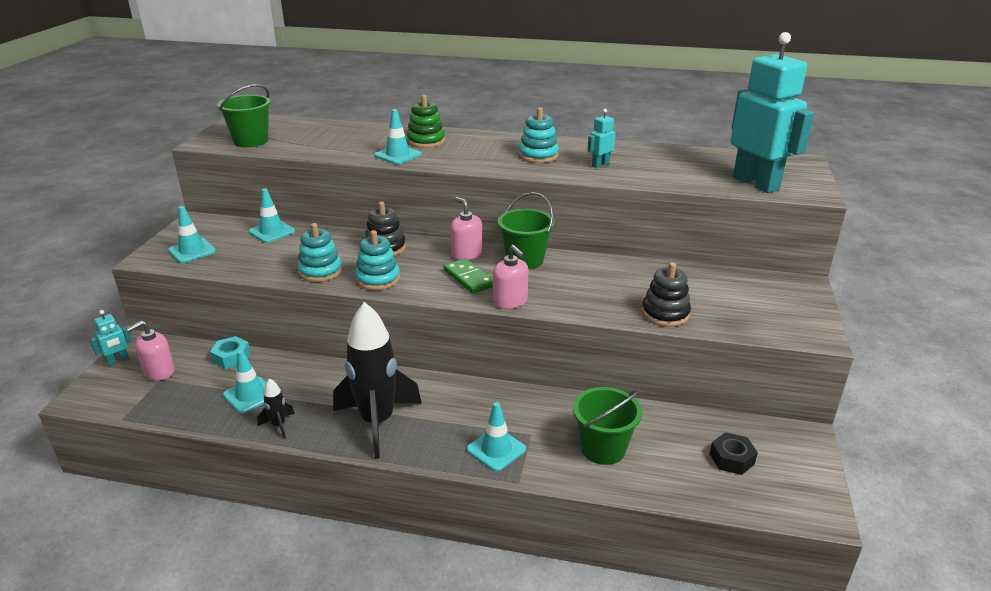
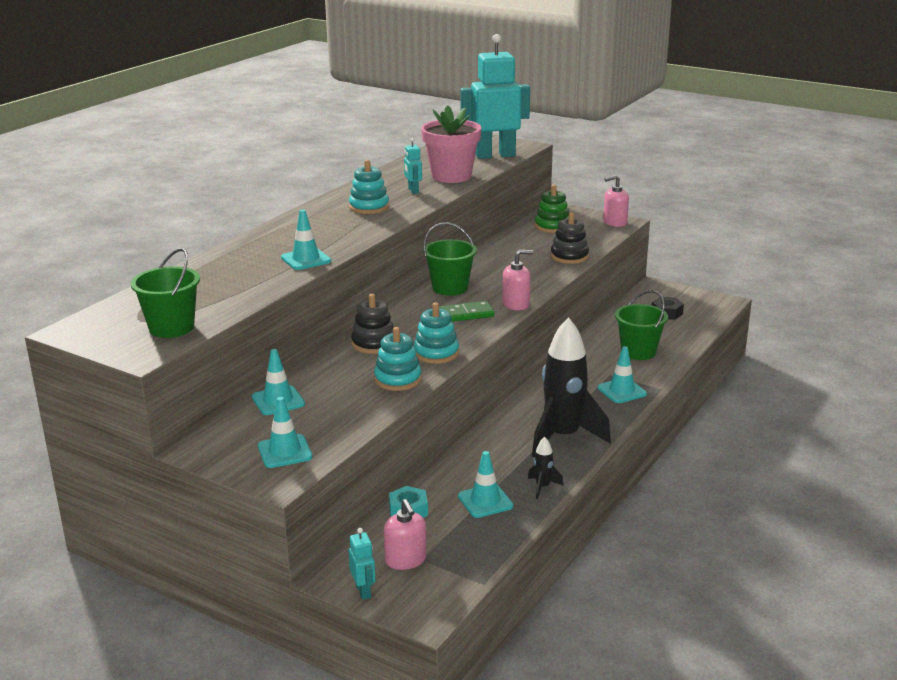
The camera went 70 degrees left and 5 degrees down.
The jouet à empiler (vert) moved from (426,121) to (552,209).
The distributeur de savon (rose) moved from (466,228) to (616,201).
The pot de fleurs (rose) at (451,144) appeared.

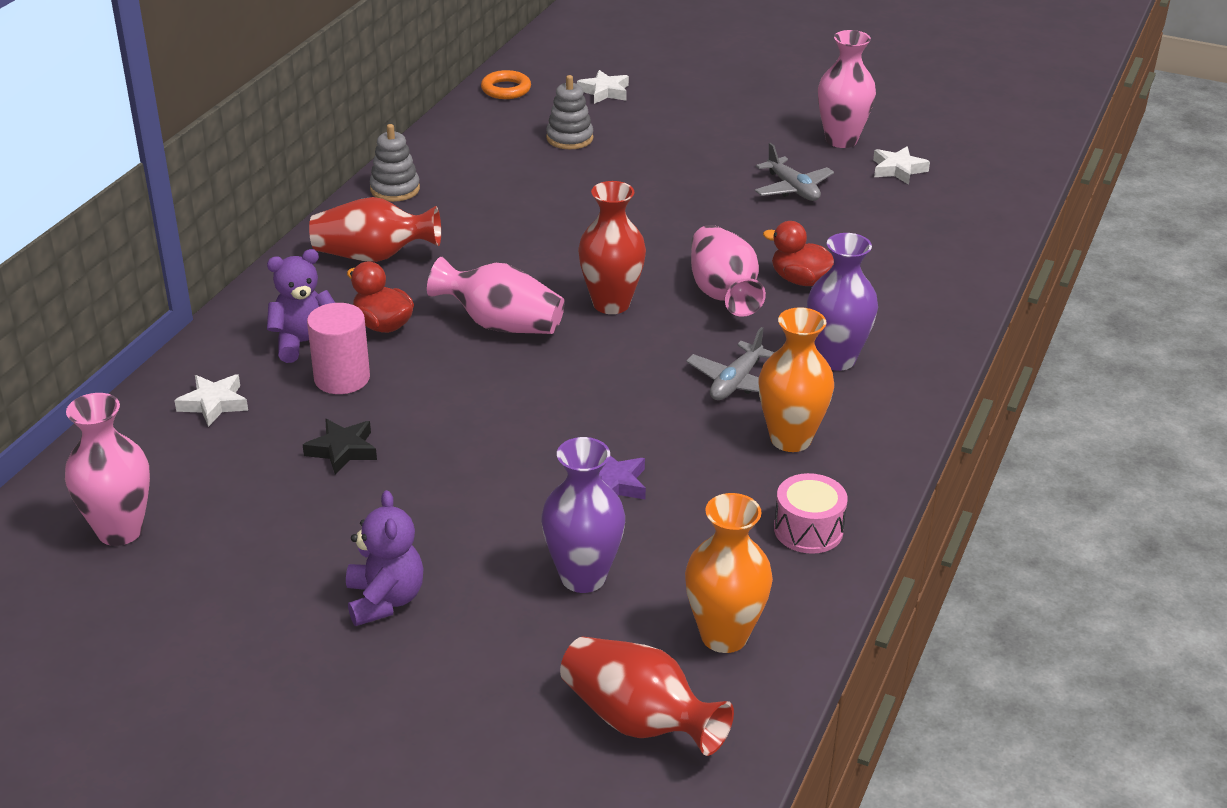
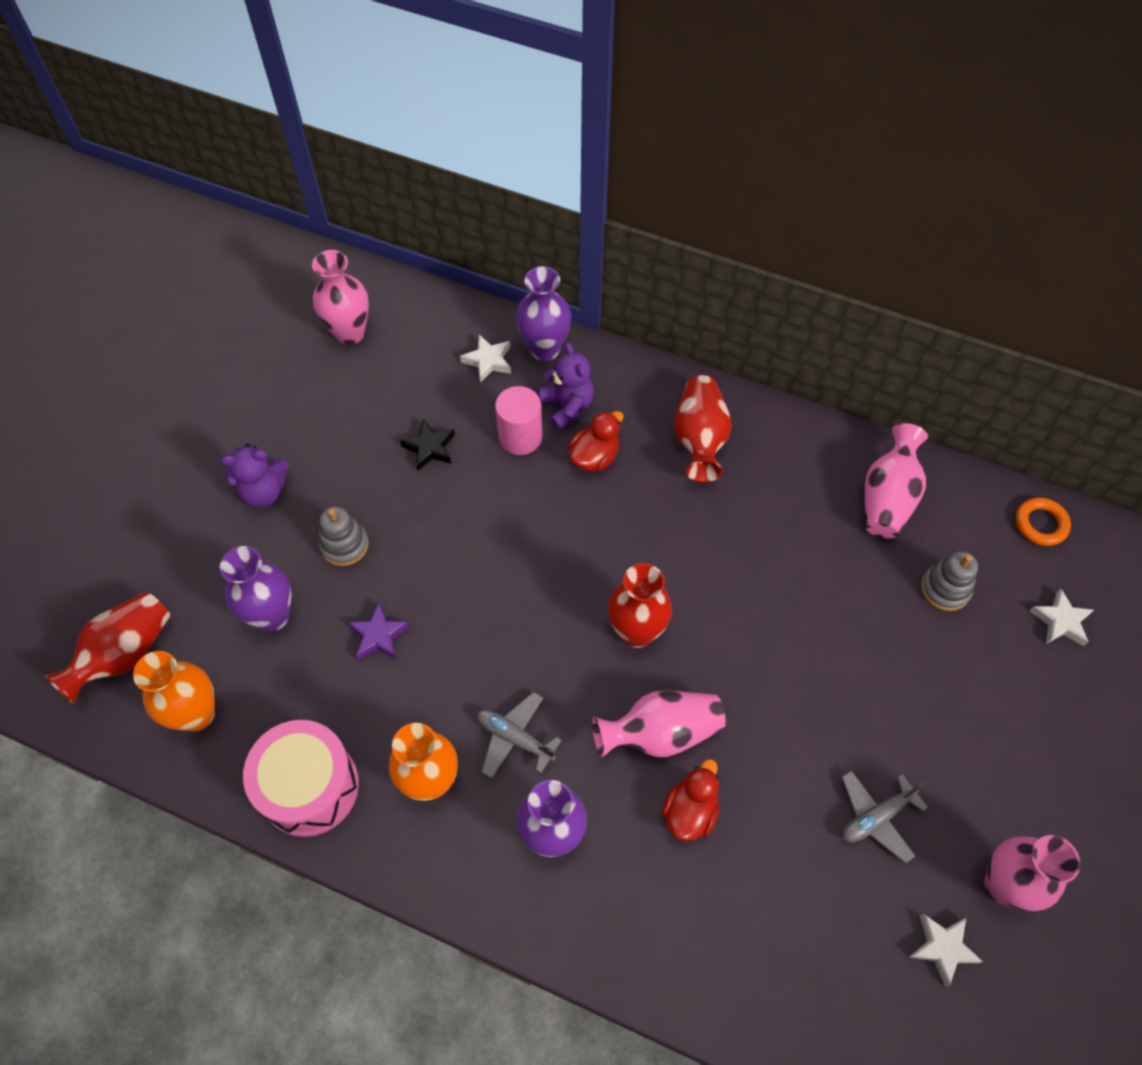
The camera went 90 degrees right and 25 degrees up.
The jouet à empiler (gris) moved from (395,163) to (343,536).
The vase (rose) moved from (496,295) to (896,480).
The tambour (rose) at (811,513) changed to 1.71 times the size.
The vase (violet) at (543,313) appeared.

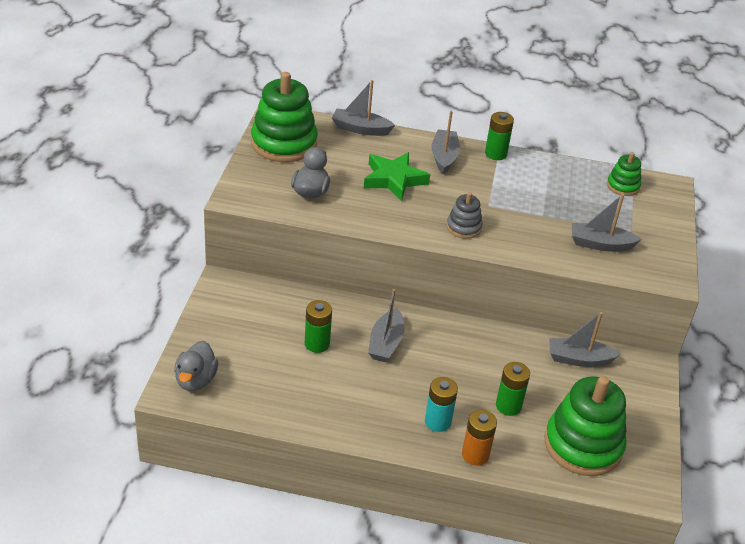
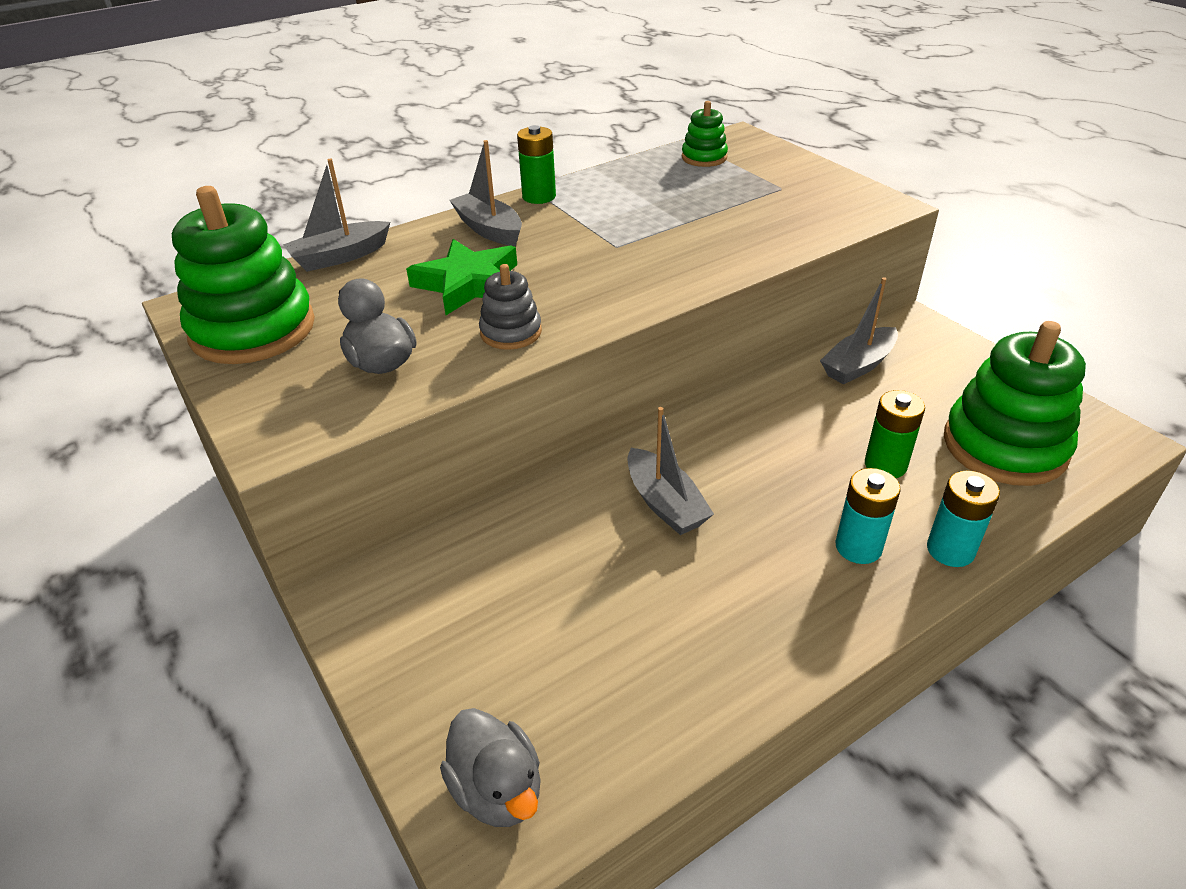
The camera went 40 degrees left and 0 degrees up.
The jouet à empiler (gris) moved from (465,215) to (510,307).
The bateau (gris) at (607,223) disappeared.
The pile (vert) at (318,326) disappeared.
The pile (orange) at (479,438) became the pile (turquoise) at (963,519).

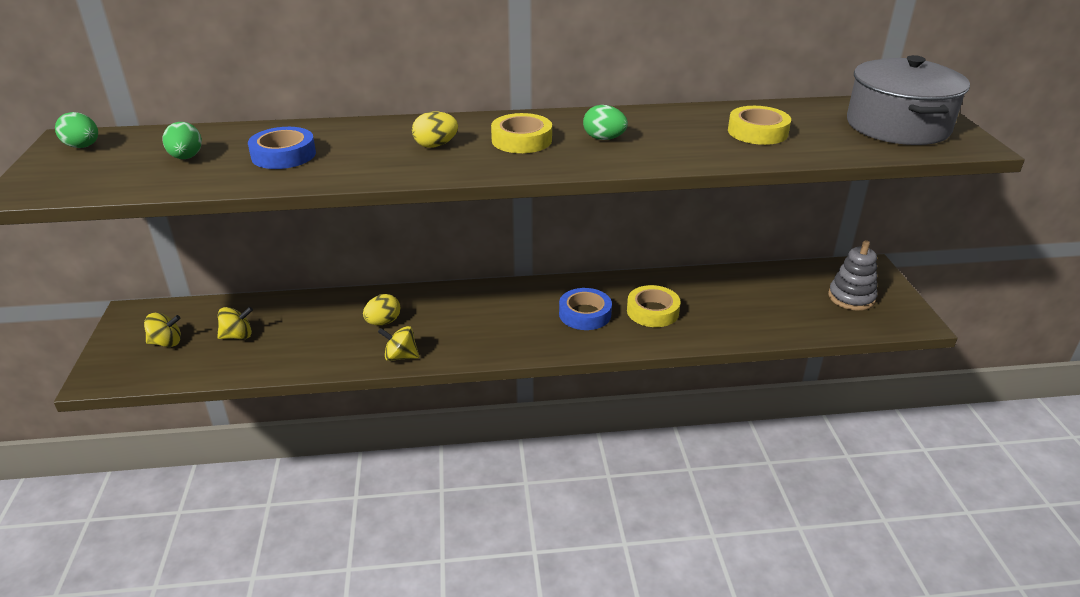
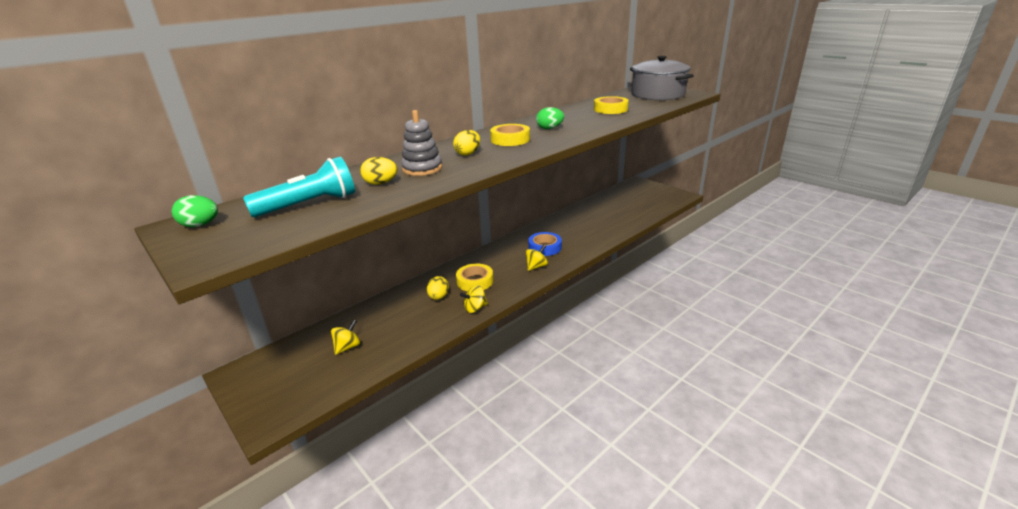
The camera went 35 degrees left and 5 degrees down.
The œuf (vert) at (182,140) was replaced by the lampe de poche (turquoise) at (299,186).
The ruban adhésif (bleu) at (282,148) was replaced by the œuf (jaune) at (378,171).
The jouet à empiler (gris) moved from (853,275) to (421,143).
The ruban adhésif (jaune) moved from (654,306) to (474,277).
The toupie (jaune) moved from (162,330) to (537,258).

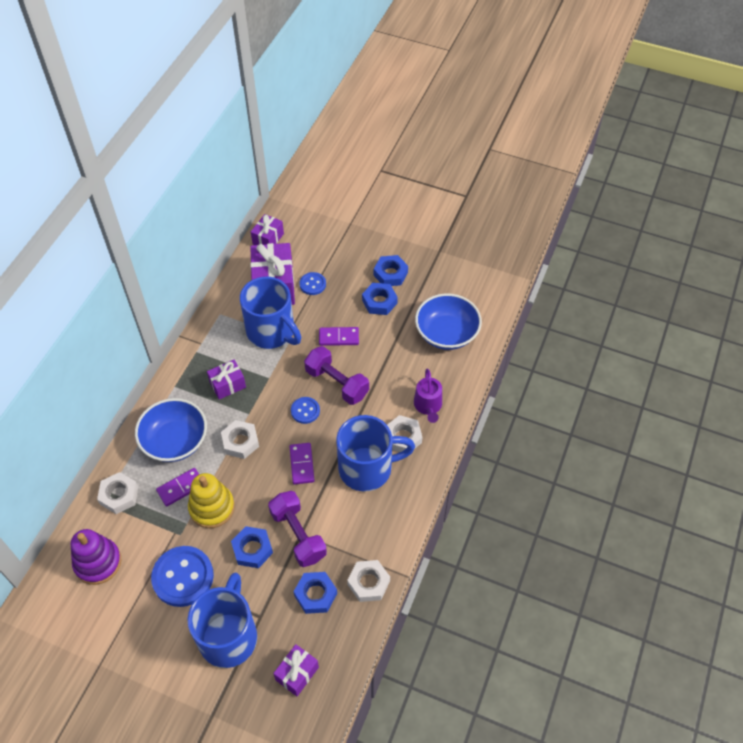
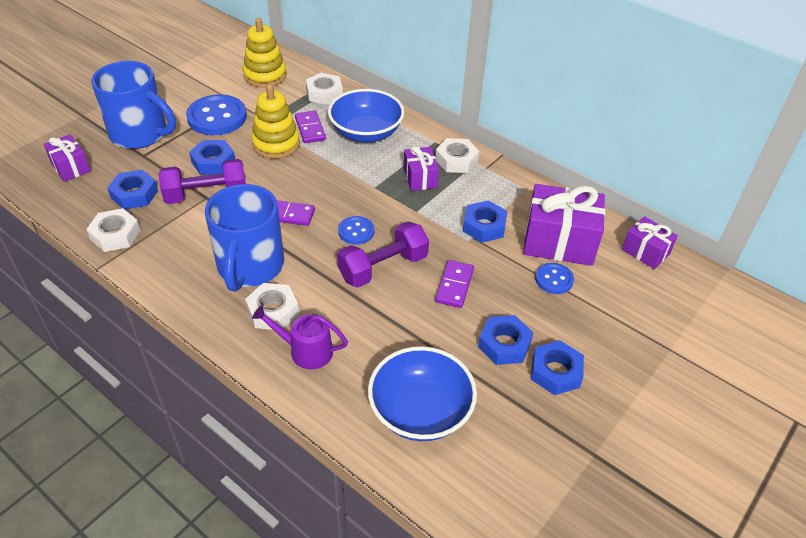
The camera went 105 degrees right and 10 degrees down.
The tasse (bleu) at (270,313) was replaced by the écrou (bleu) at (485,221).
The écrou (blanc) moved from (240,439) to (457,155).
The jouet à empiler (violet) at (96,557) became the jouet à empiler (jaune) at (265,53).

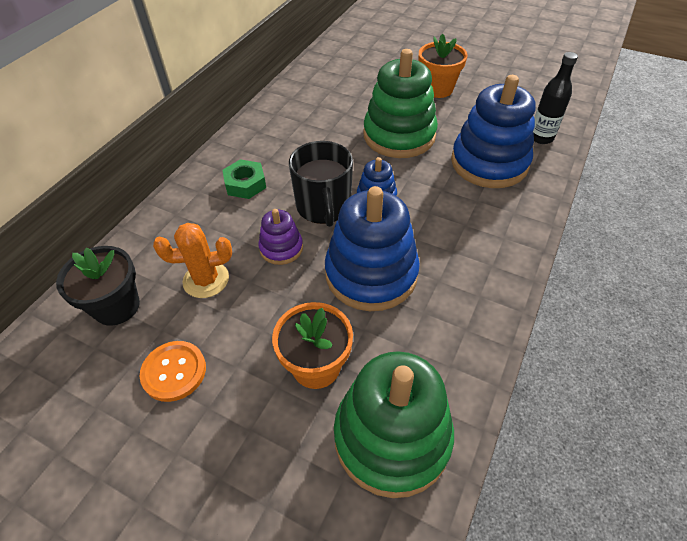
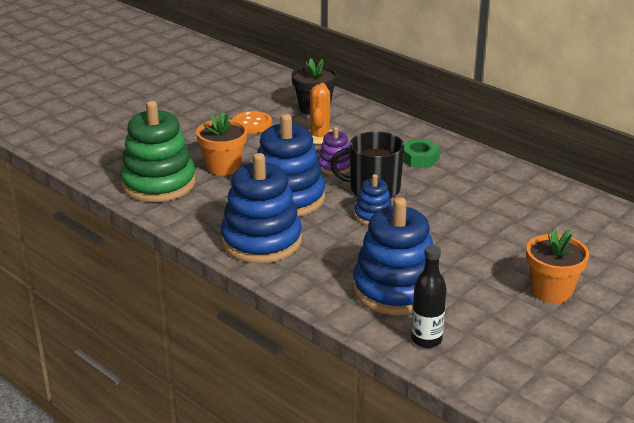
The camera went 105 degrees right and 20 degrees down.
The jouet à empiler (vert) at (400,103) disappeared.
The jouet à empiler (bleu) at (261,208) appeared.

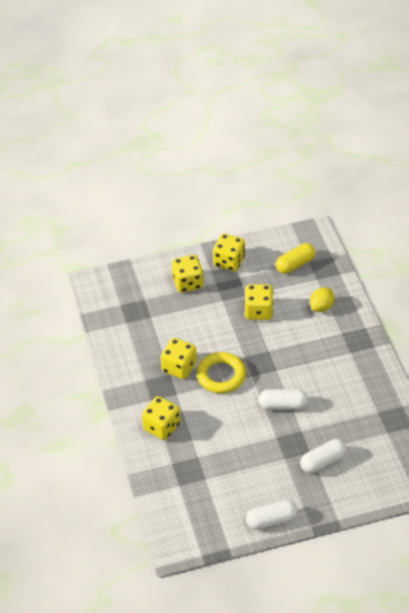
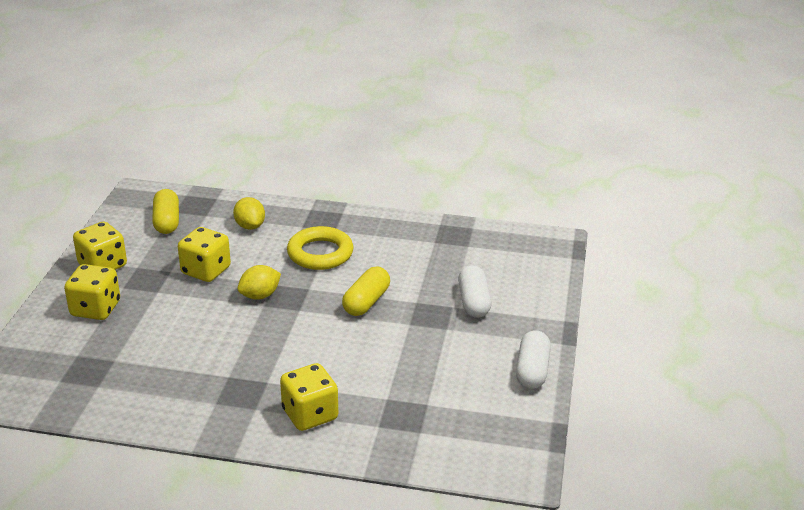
The camera went 65 degrees left and 15 degrees down.
The dé (jaune) at (178,358) disappeared.
The anneau (jaune) moved from (221,373) to (320,248).
The gélule (blanc) at (283,399) became the gélule (jaune) at (366,291).
The citron (jaune) at (259,282) appeared.

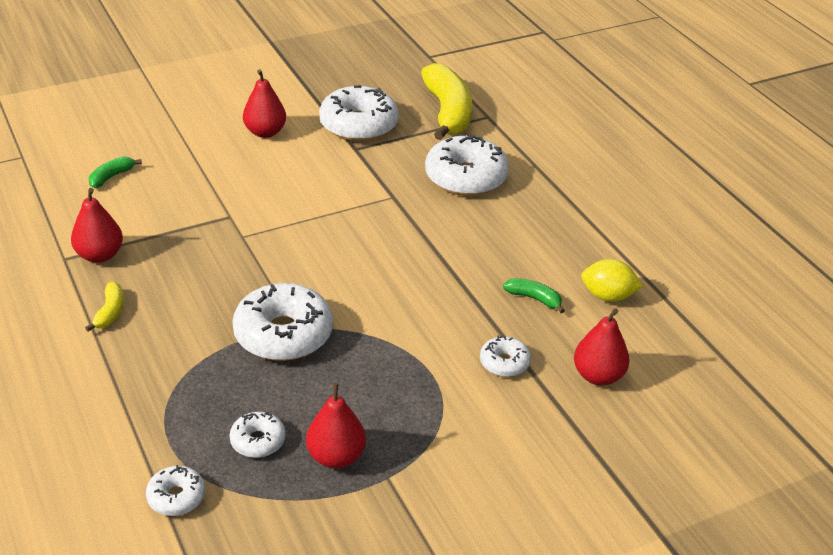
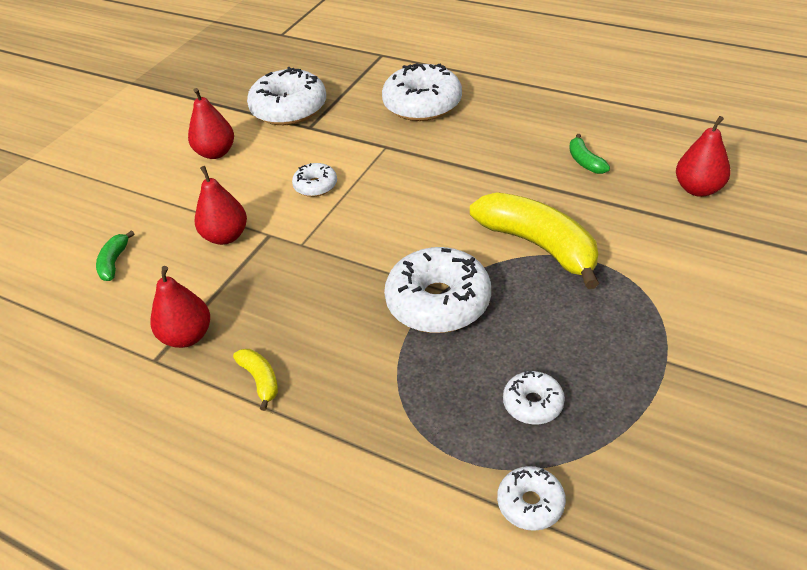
The camera went 30 degrees left and 5 degrees up.
The banane (jaune) moved from (446,101) to (534,240).
The citron (jaune) at (612,280) disappeared.
The banane (vert) at (534,295) turned 105 degrees counterclockwise.
The beignet (blanc) moved from (505,356) to (314,180).
The poire (rouge) moved from (336,425) to (221,205).

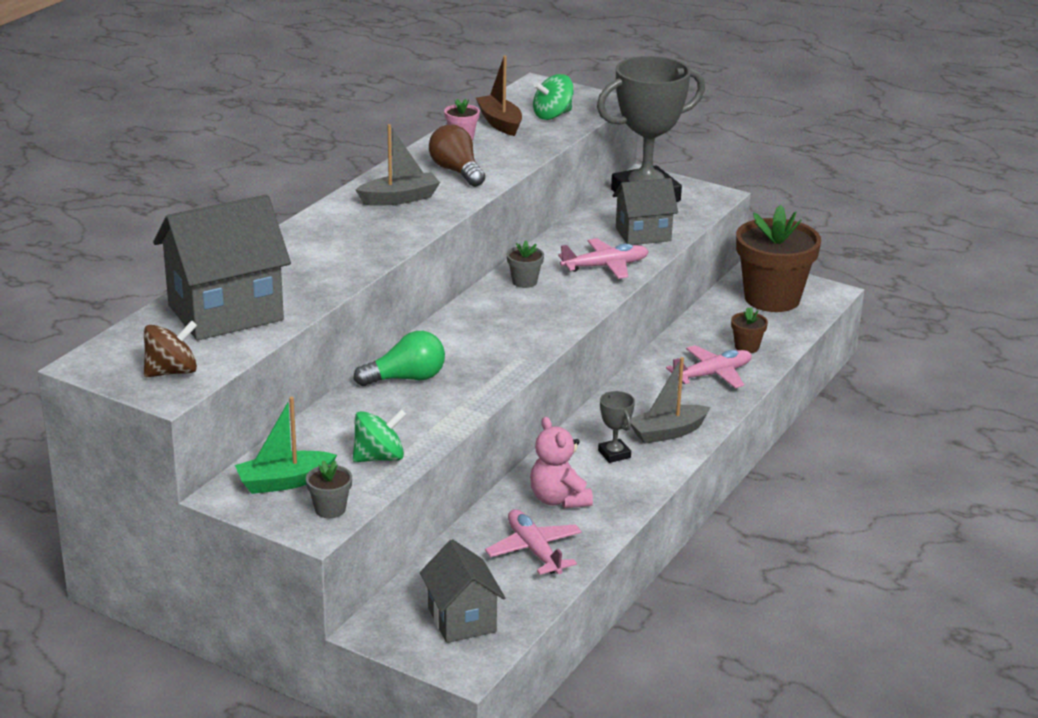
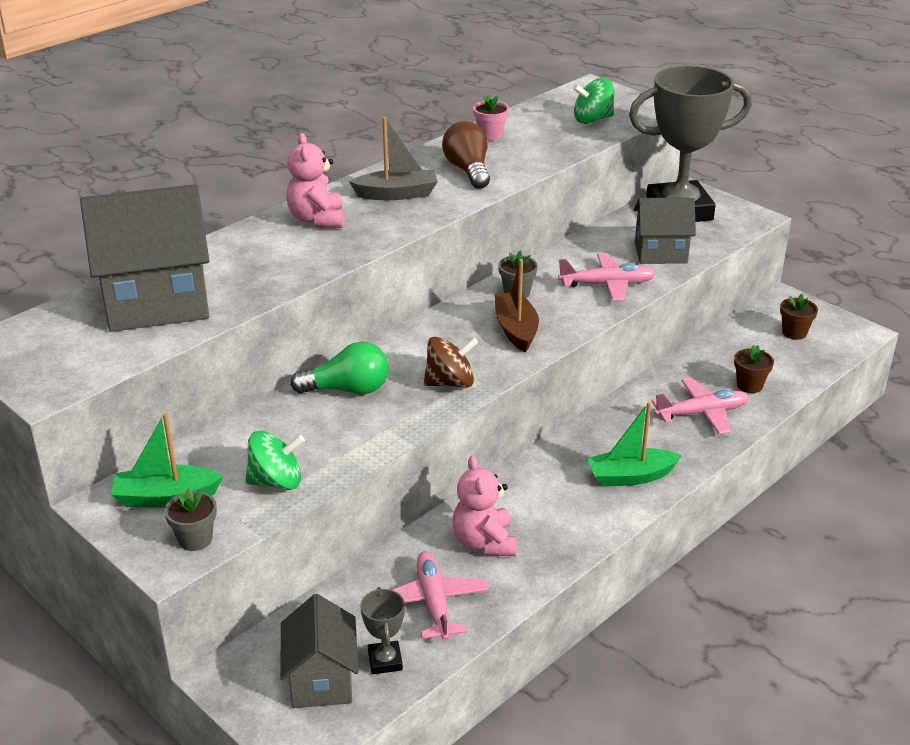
The camera went 15 degrees right and 5 degrees up.
The bateau (marron) moved from (499,95) to (517,305).
The pot de fleurs (marron) at (778,258) changed to 0.42 times the size.
The toupie (marron) moved from (170,348) to (451,362).
The bateau (gris) at (670,400) became the bateau (vert) at (634,444).
The trophée (gris) moved from (616,427) to (383,630).
The ours en peluche (rose) at (315,180) appeared.

